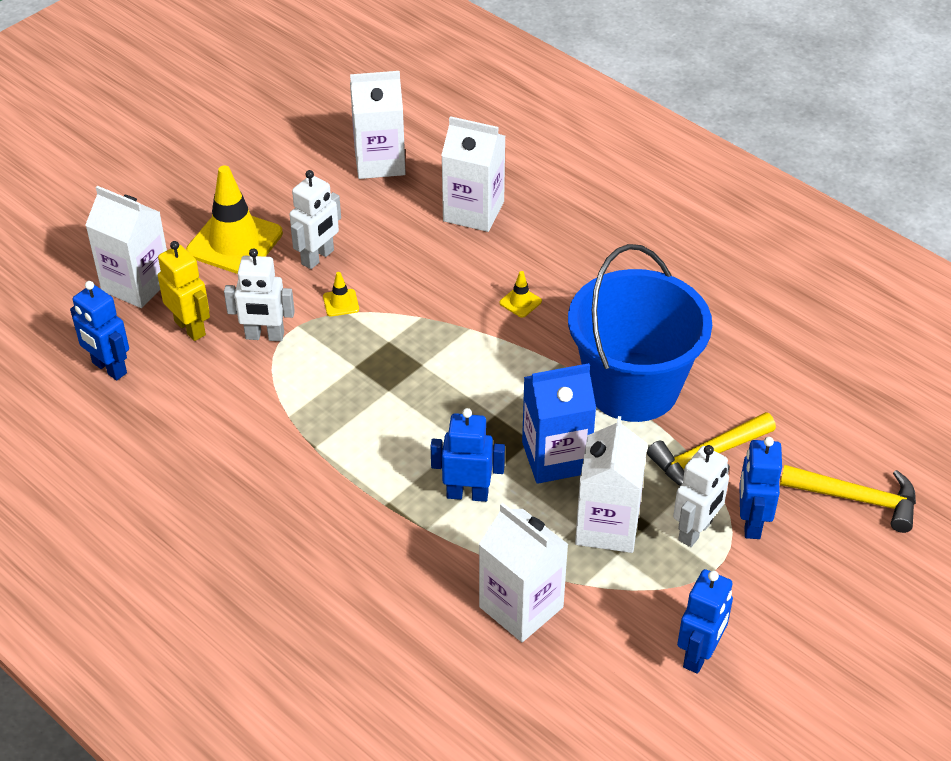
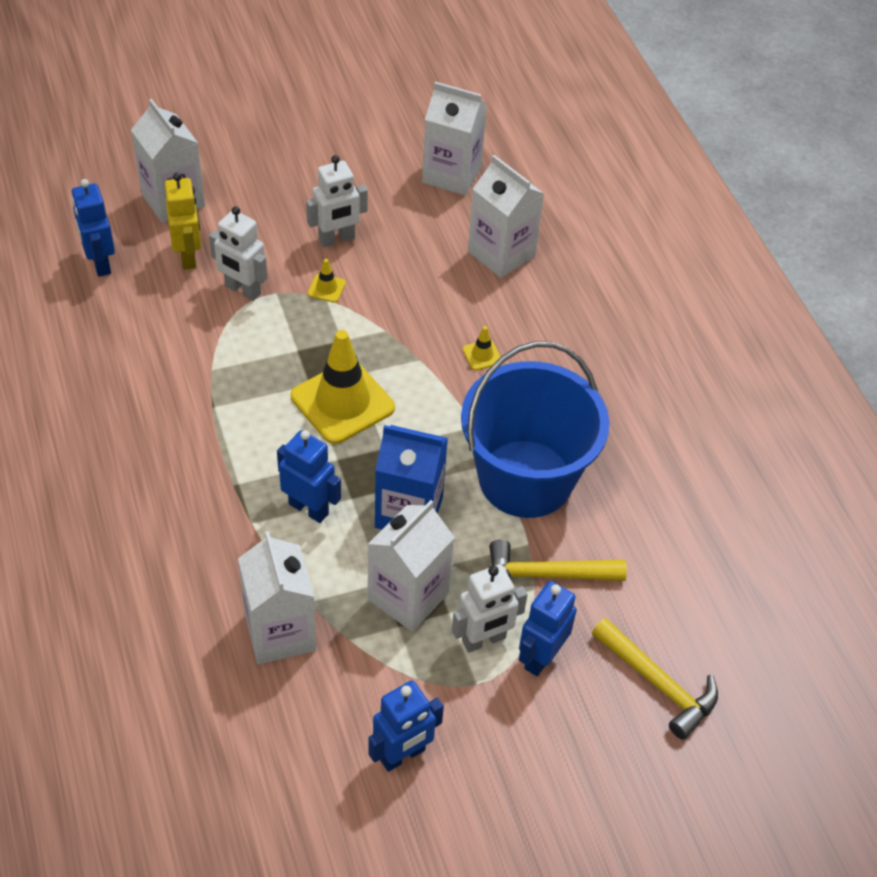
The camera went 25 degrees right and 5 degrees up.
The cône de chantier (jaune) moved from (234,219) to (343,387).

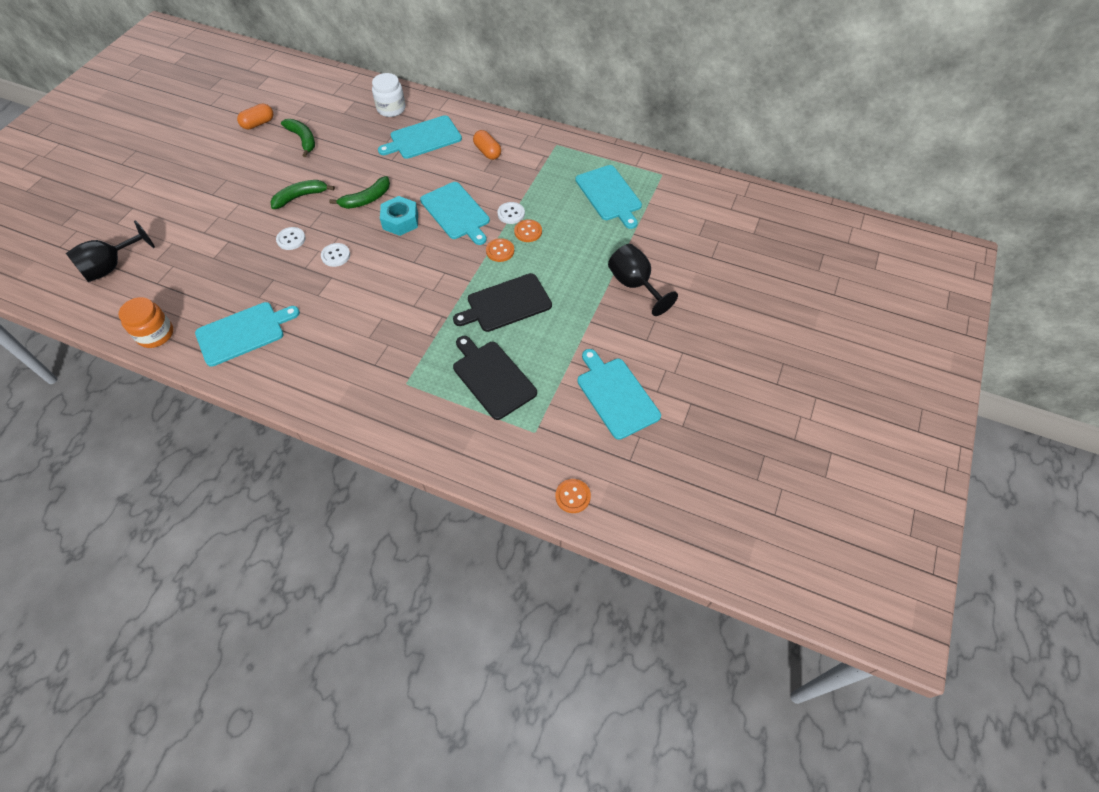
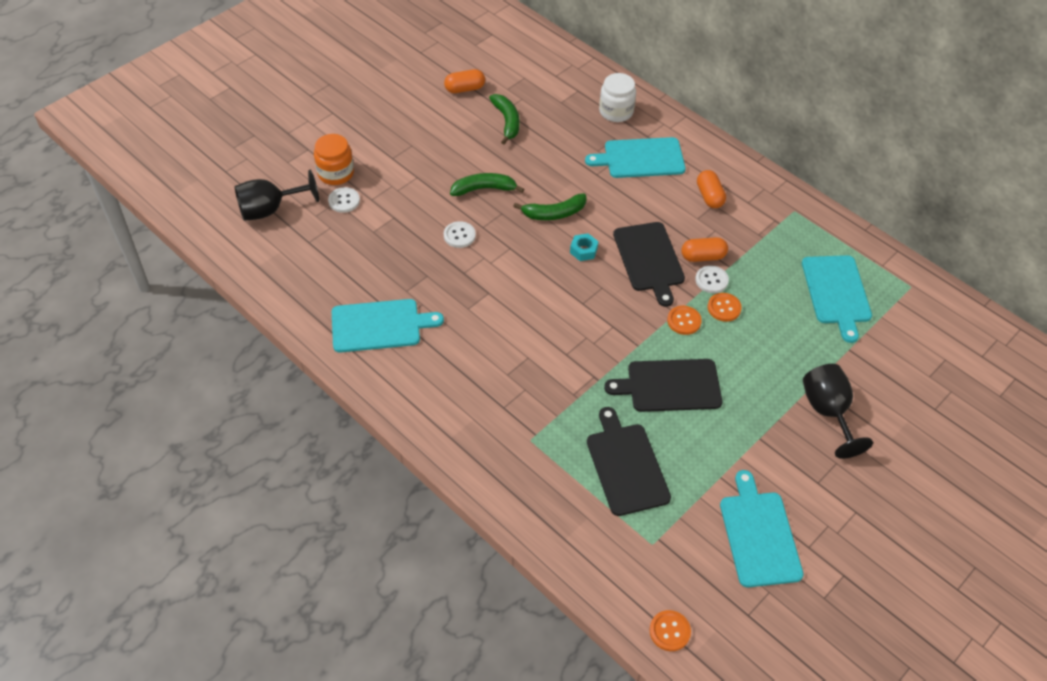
The camera went 20 degrees right and 5 degrees down.
The planche à découper (turquoise) at (455,213) became the planche à découper (noir) at (649,264).
The écrou (turquoise) at (399,216) changed to 0.62 times the size.
The bouton (blanc) moved from (335,255) to (344,200).
The bocal (orange) moved from (145,322) to (334,159).
The gélule (orange) at (704,249) appeared.

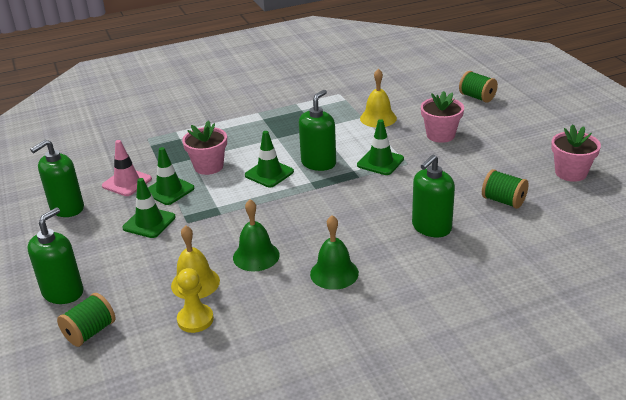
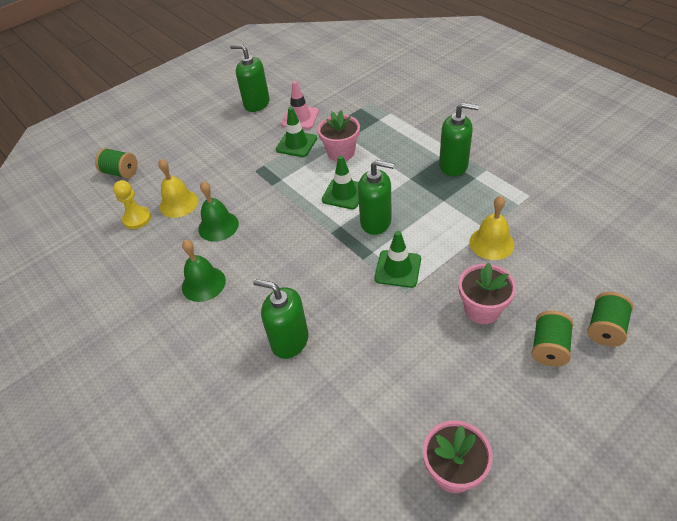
The camera went 75 degrees right and 15 degrees up.
The bobine (vert) moved from (505,189) to (552,338).
The cône de chantier (vert) at (149,208) disappeared.
The distributeur de savon (vert) moved from (55,255) to (459,139).

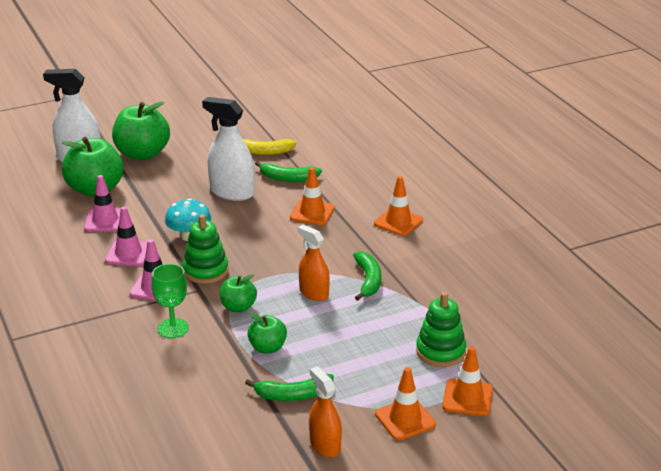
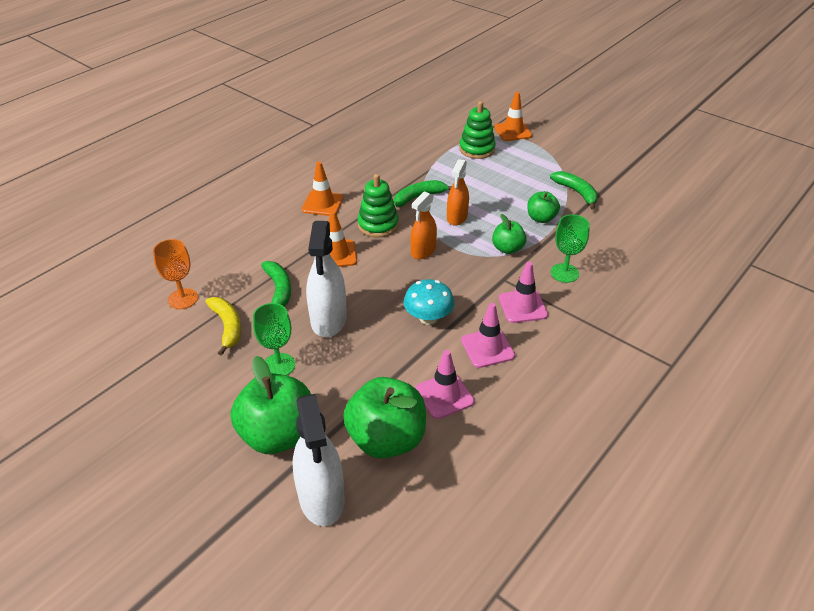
The camera went 115 degrees left and 10 degrees up.
The jouet à empiler (vert) moved from (206,249) to (378,206).
The vaporisateur (orange) moved from (325,411) to (423,225).
The cône de chantier (orange) at (405,403) disappeared.
The verre à pied (orange) at (175,274) appeared.
The verre à pied (vert) at (274,339) appeared.

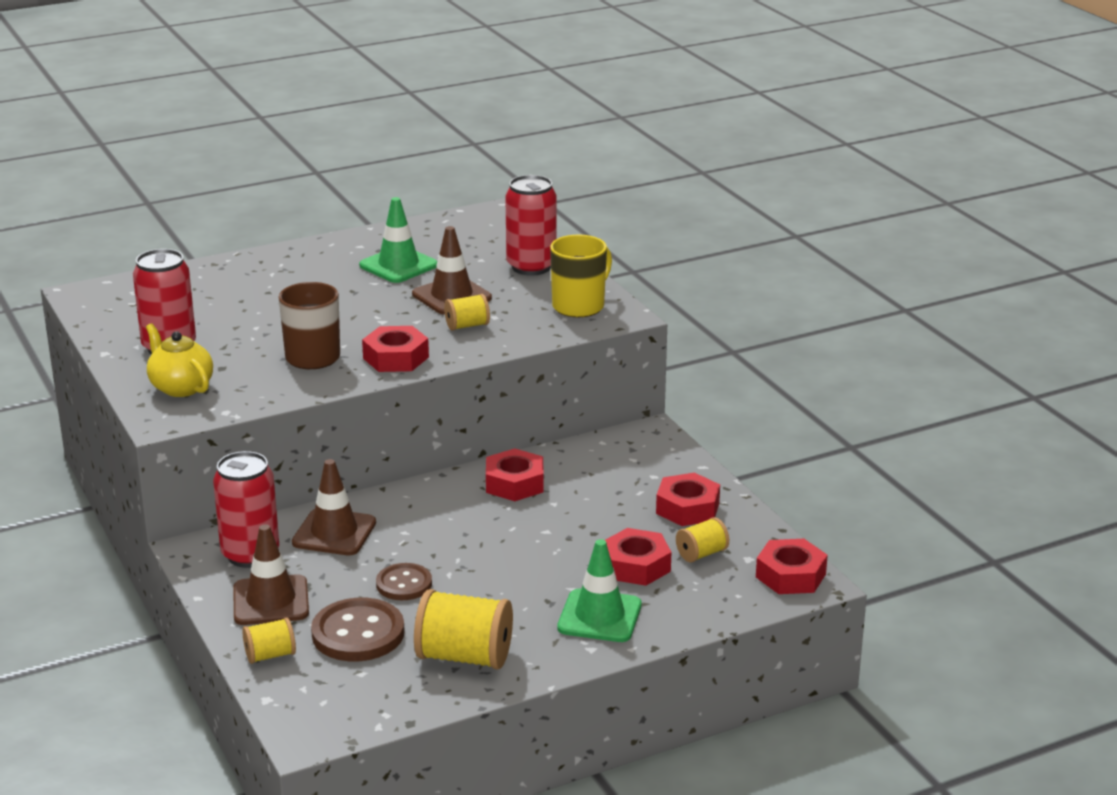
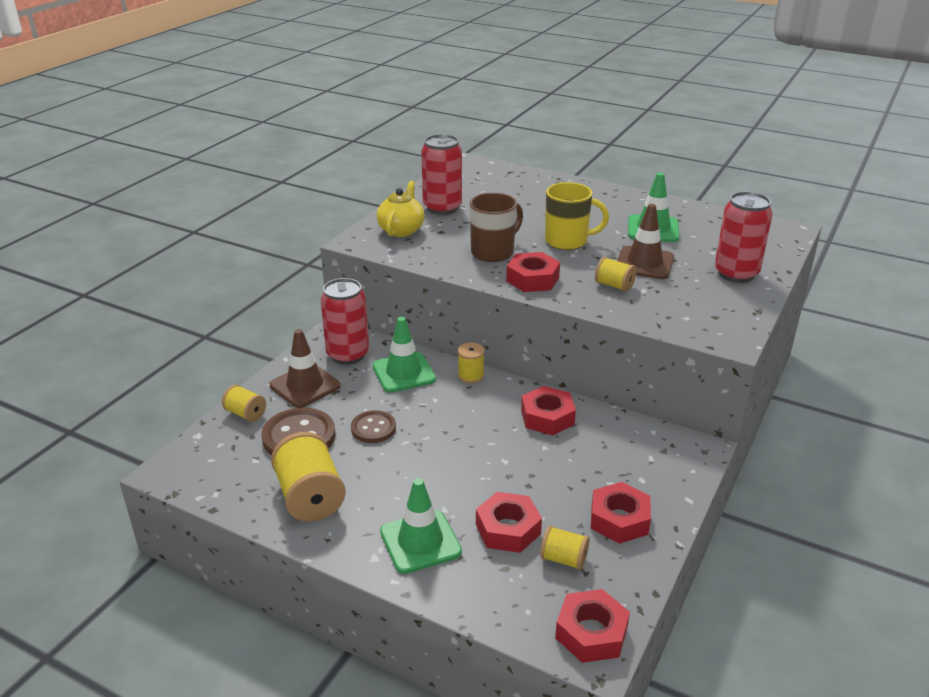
The camera went 55 degrees right and 5 degrees up.
The tasse (jaune) moved from (581,276) to (577,216).
The cône de chantier (marron) at (334,507) became the cône de chantier (vert) at (404,355).
The bobine (jaune) at (471,363) appeared.

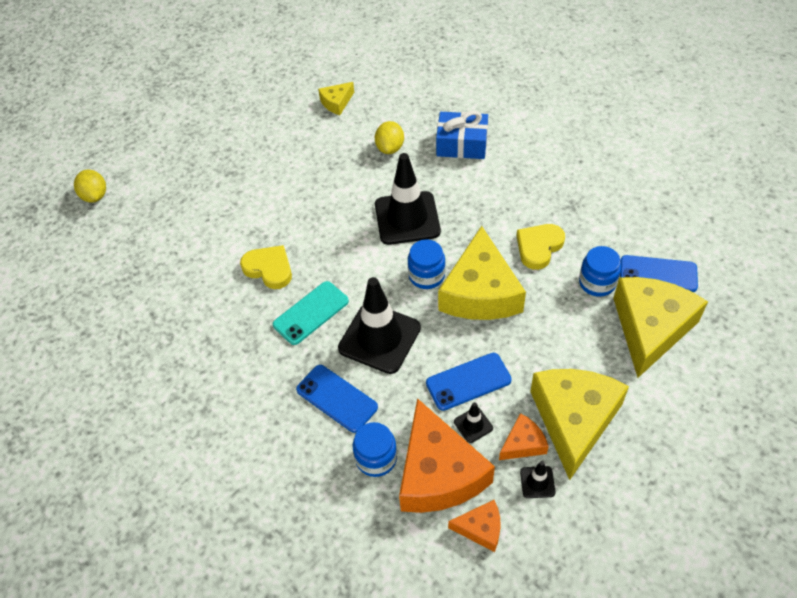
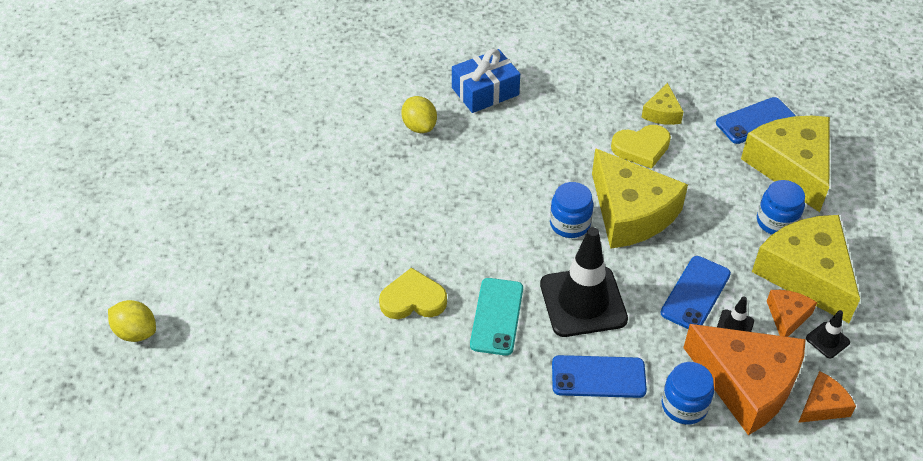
The camera went 40 degrees left and 5 degrees down.
The fromage (jaune) moved from (336,98) to (662,104).
The cône de chantier (noir) at (408,199) disappeared.
The cœur (jaune) at (540,247) turned 105 degrees counterclockwise.
The bocal (bleu) moved from (600,271) to (781,207).

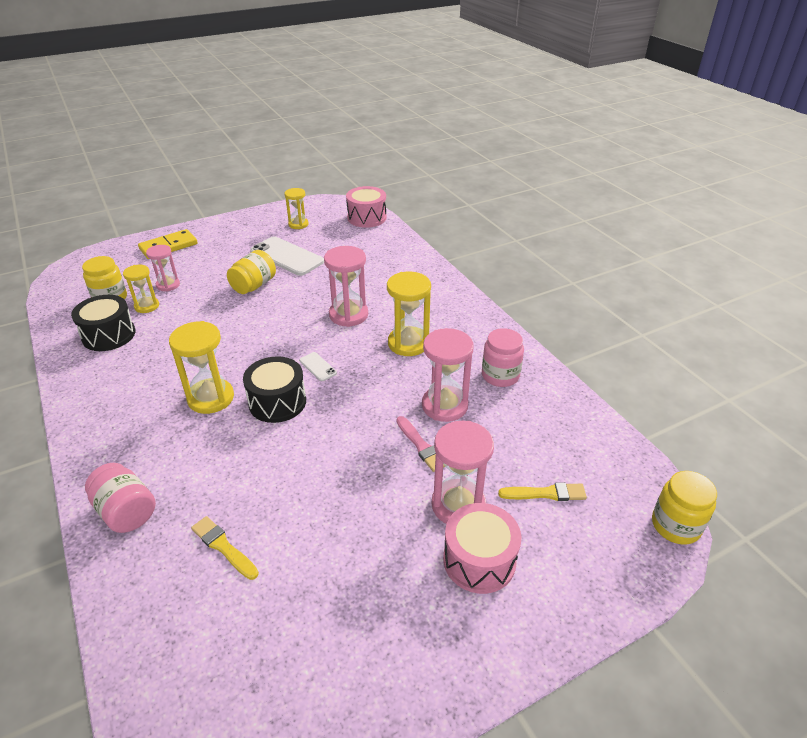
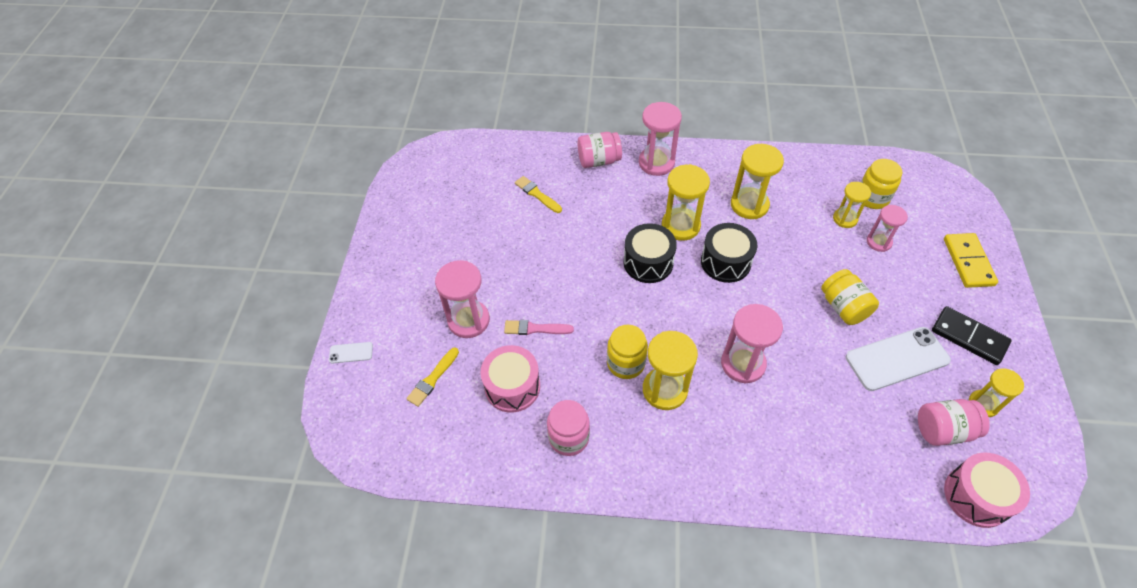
The camera went 125 degrees right and 15 degrees up.
The tambour (noir) moved from (103,323) to (729,253).
The sablier (rose) moved from (448,375) to (660,139).
The téléphone (blanc) moved from (318,366) to (351,353).
The bocal (jaune) moved from (684,507) to (627,352).
The tambour (rose) moved from (482,548) to (510,379).
The pinceau (jaune) at (225,548) turned 120 degrees counterclockwise.
The sablier (jaune) at (757,181) appeared.
The domino (noir) at (972,335) appeared.
The bocal (rose) at (954,422) appeared.

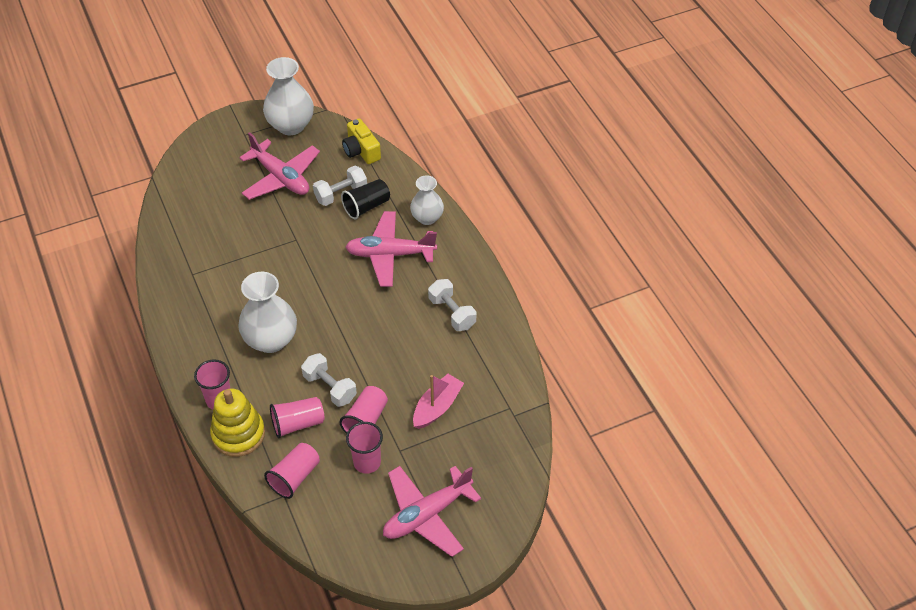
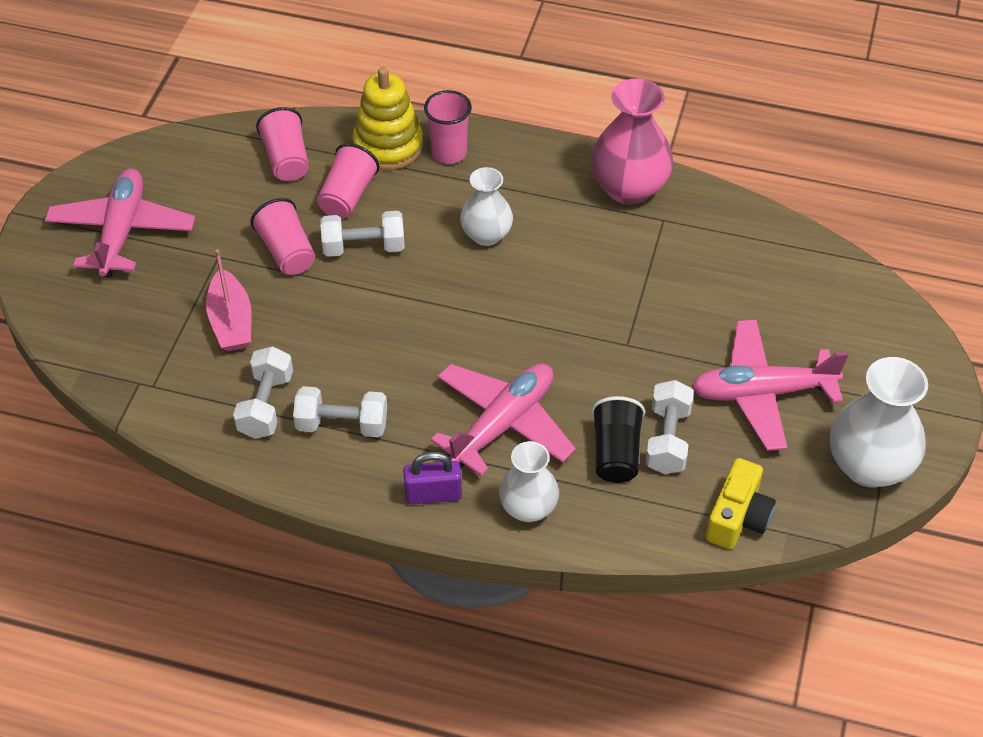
The camera went 130 degrees right and 0 degrees up.
The appareil photo (jaune) at (361,141) turned 105 degrees clockwise.
The vase (blanc) at (267,312) changed to 0.63 times the size.
The gobelet (rose) at (364,448) disappeared.
The vase (rose) at (631,142) appeared.
The haltère (blanc) at (263,392) appeared.
The cadenas (violet) at (432,478) appeared.

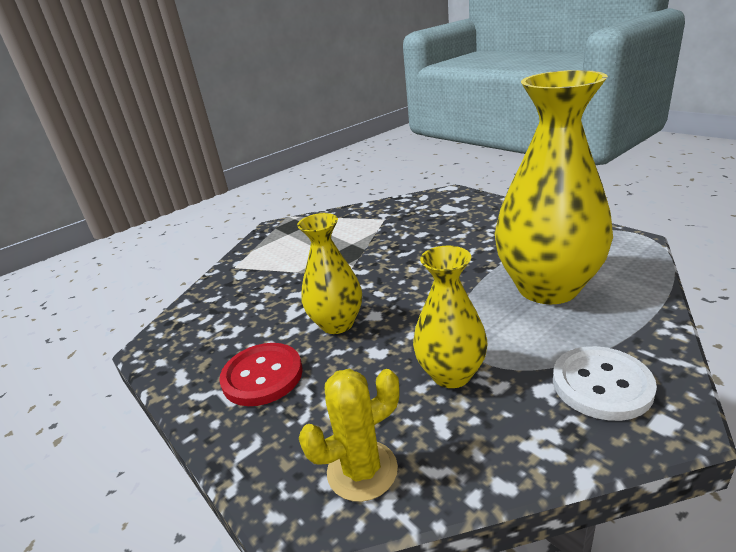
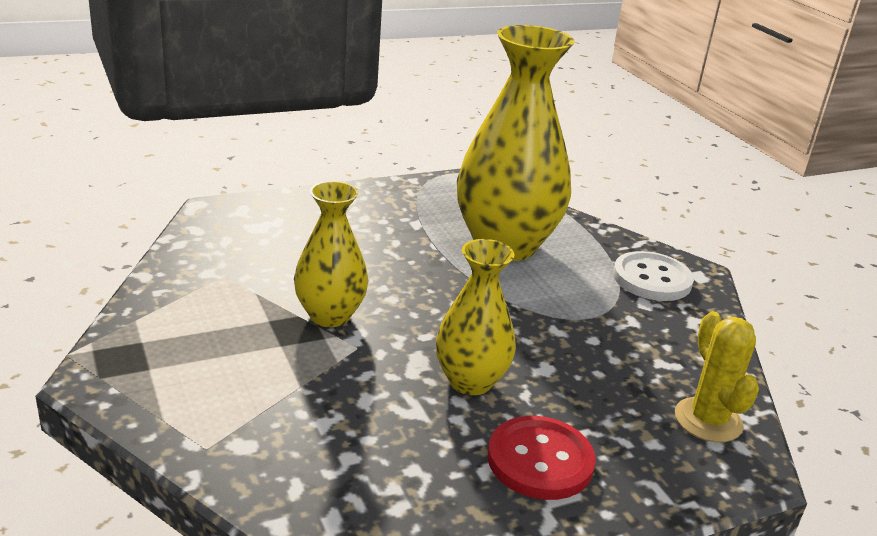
The camera went 80 degrees left and 0 degrees up.
The vase (jaune) moved from (450,317) to (331,254).

